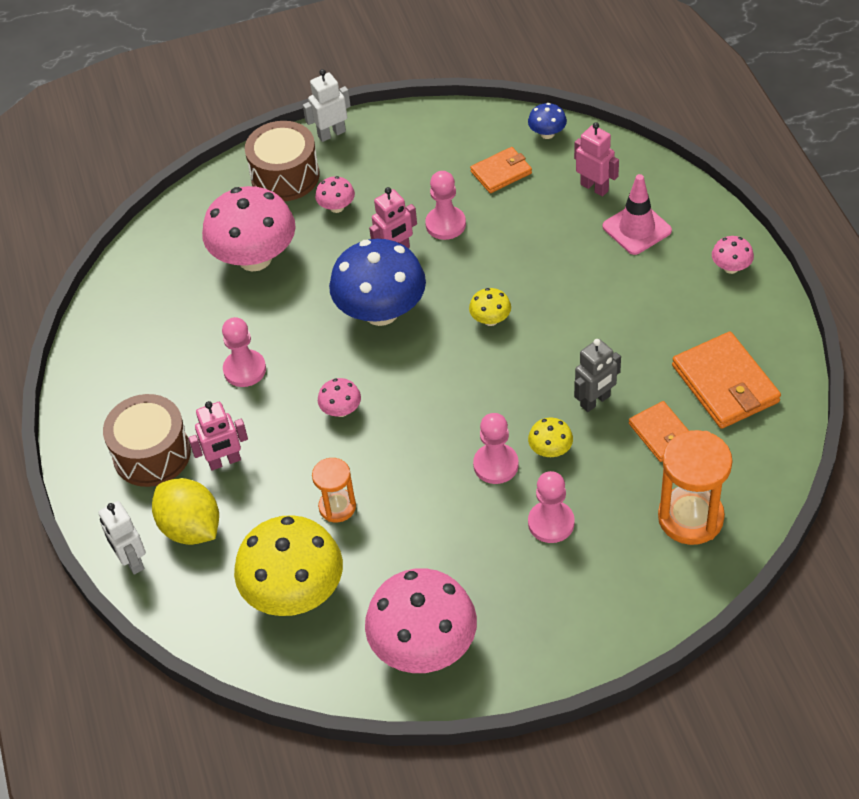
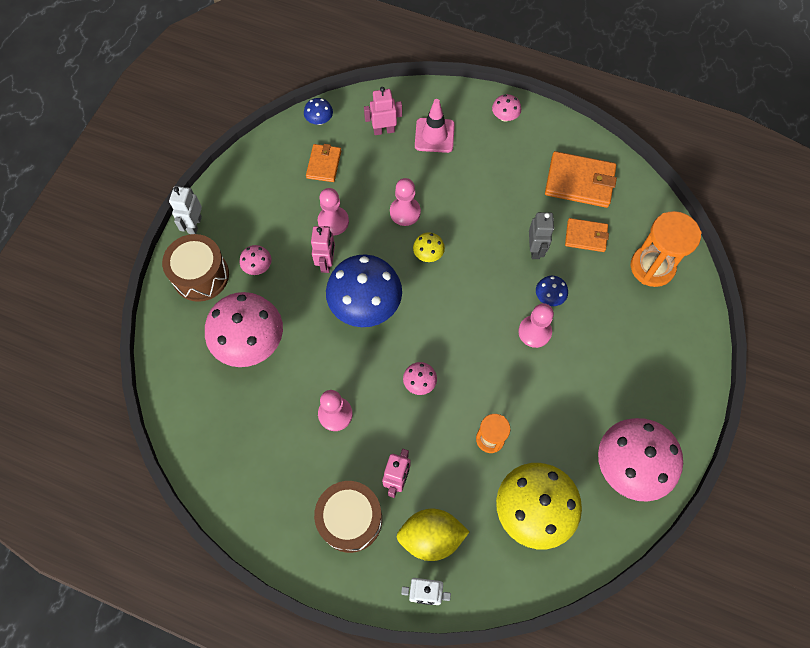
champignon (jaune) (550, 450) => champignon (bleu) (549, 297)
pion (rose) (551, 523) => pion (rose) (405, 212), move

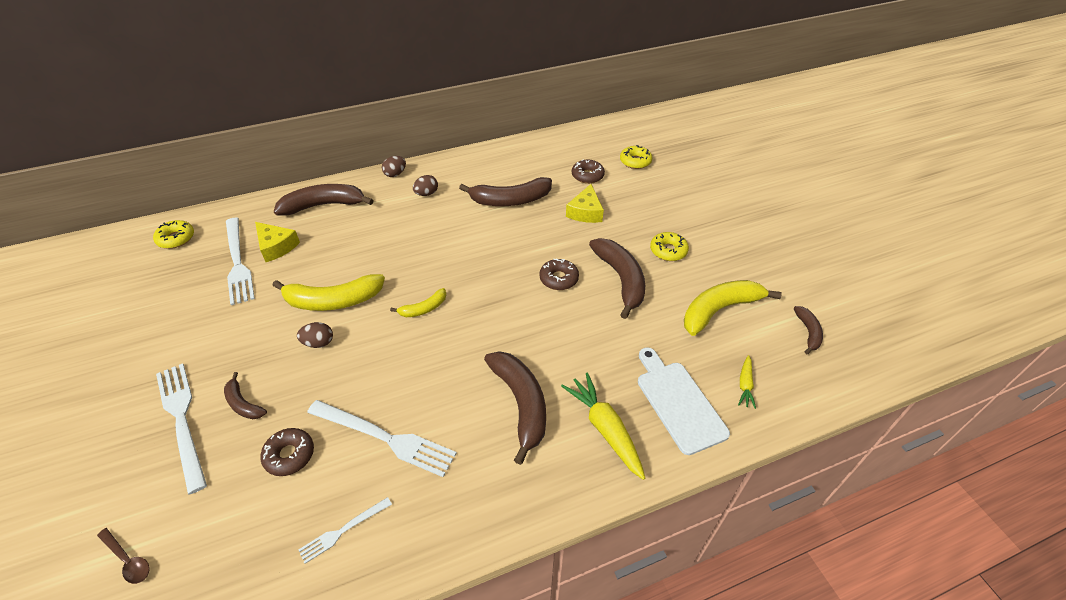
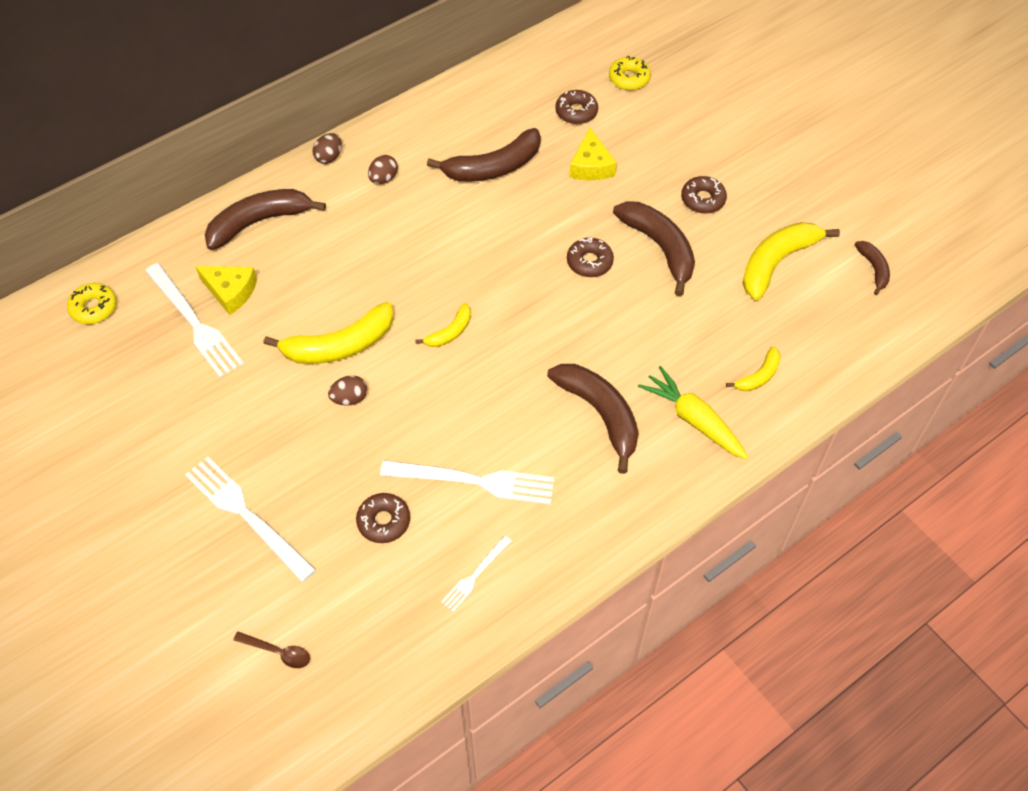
beignet (jaune) (668, 251) => beignet (marron) (703, 199)
planche à découper (blanc) (678, 402) => banane (jaune) (758, 376)
carotte (jaune) (745, 385) => nothing
banane (marron) (243, 403) => nothing

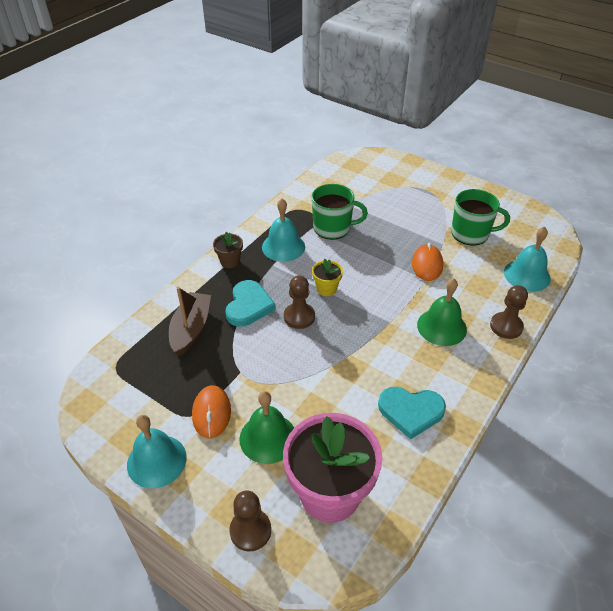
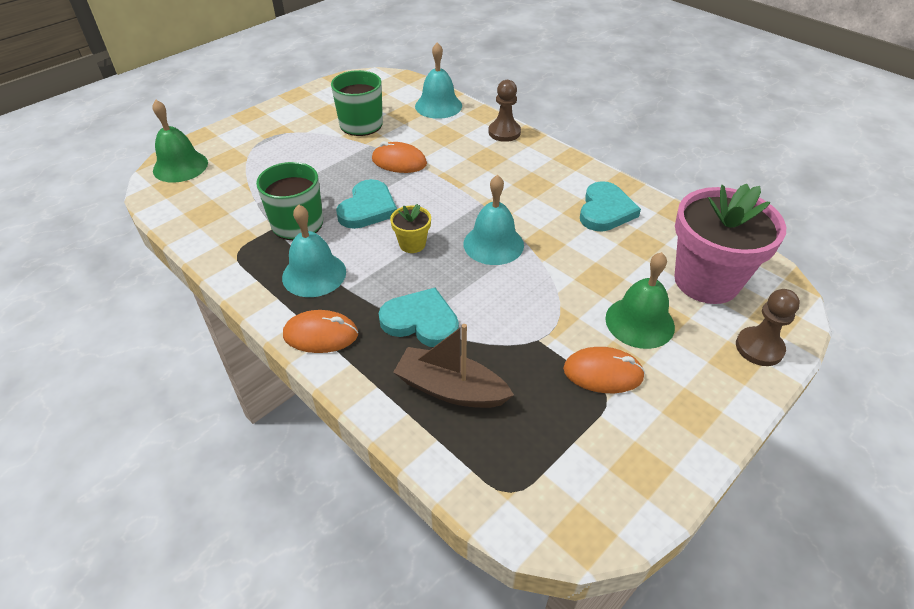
pot de fleurs (marron) (230, 261) => souris (orange) (321, 335)
pion (marron) (299, 317) => nothing
cloche (vert) (441, 327) => cloche (vert) (180, 166), move
cloche (turquoise) (156, 461) => cloche (turquoise) (493, 244), move
nothing => cœur (turquoise) (368, 208)

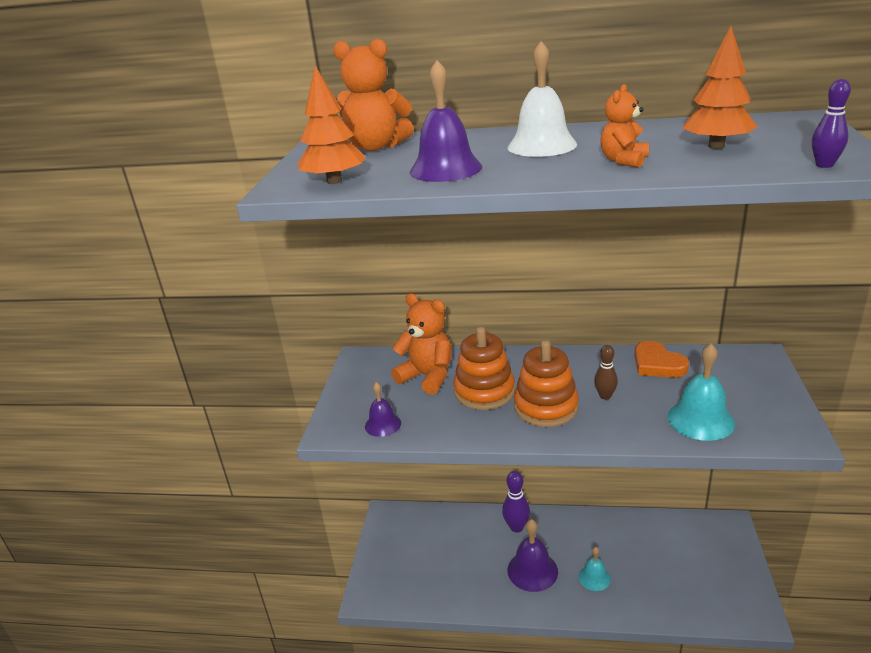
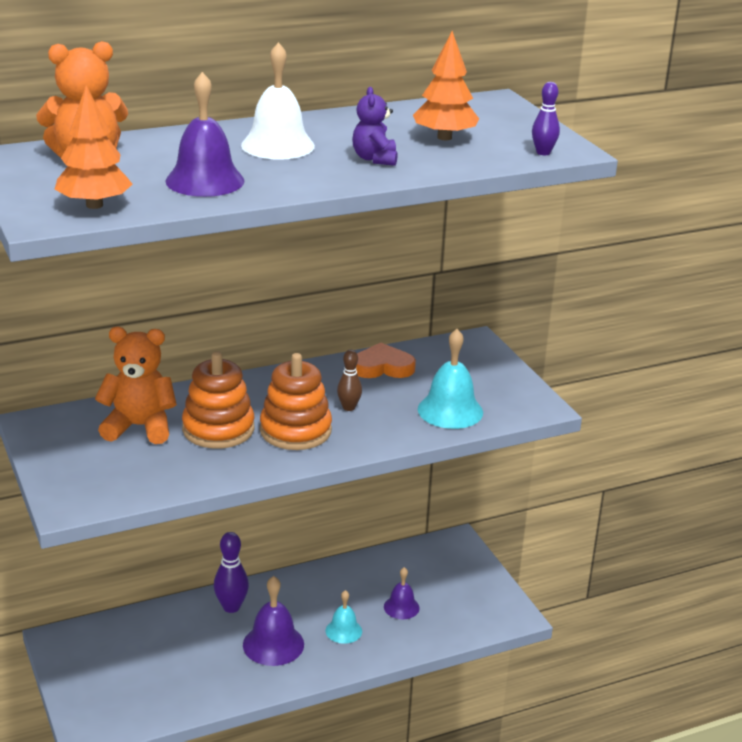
ours en peluche (orange) (623, 161) => ours en peluche (violet) (375, 159)
cœur (orange) (657, 364) => cœur (orange) (382, 367), 150 degrees clockwise
cloche (violet) (382, 424) => cloche (violet) (401, 607), move

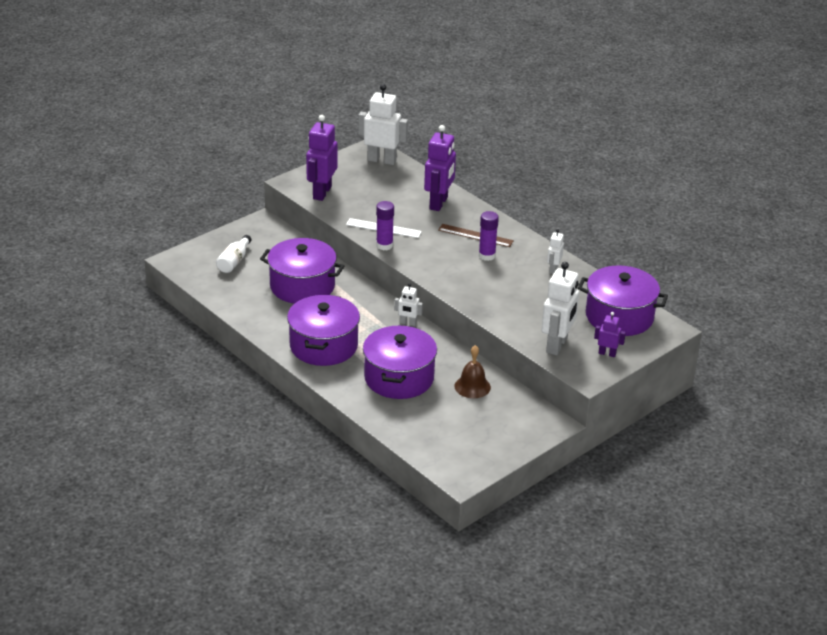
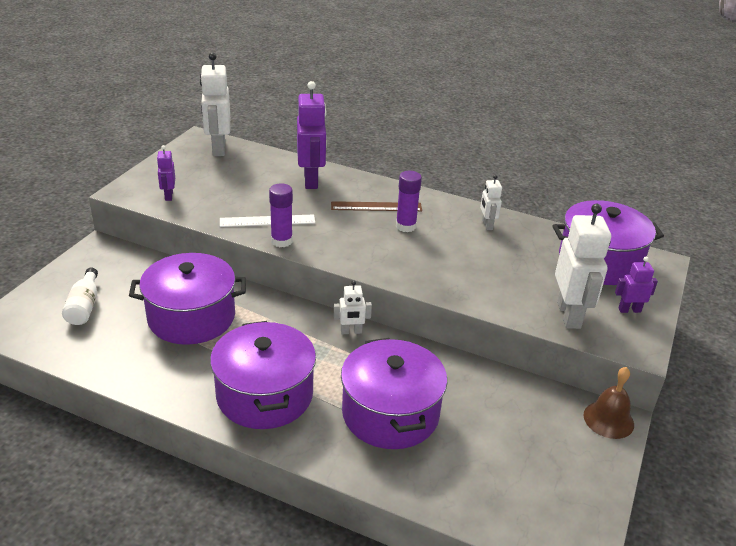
robot (blanc) (382, 160) => robot (blanc) (218, 148), 90 degrees counterclockwise
robot (violet) (321, 193) => robot (violet) (168, 196), x0.51
cloche (marron) (472, 386) => cloche (marron) (608, 419), move

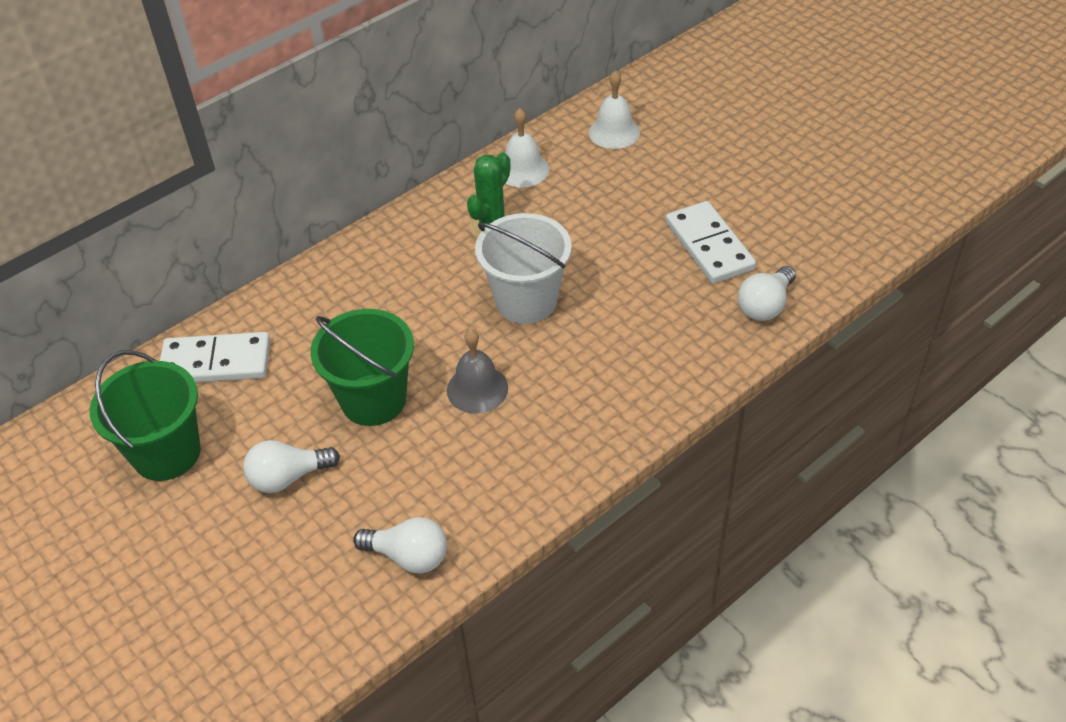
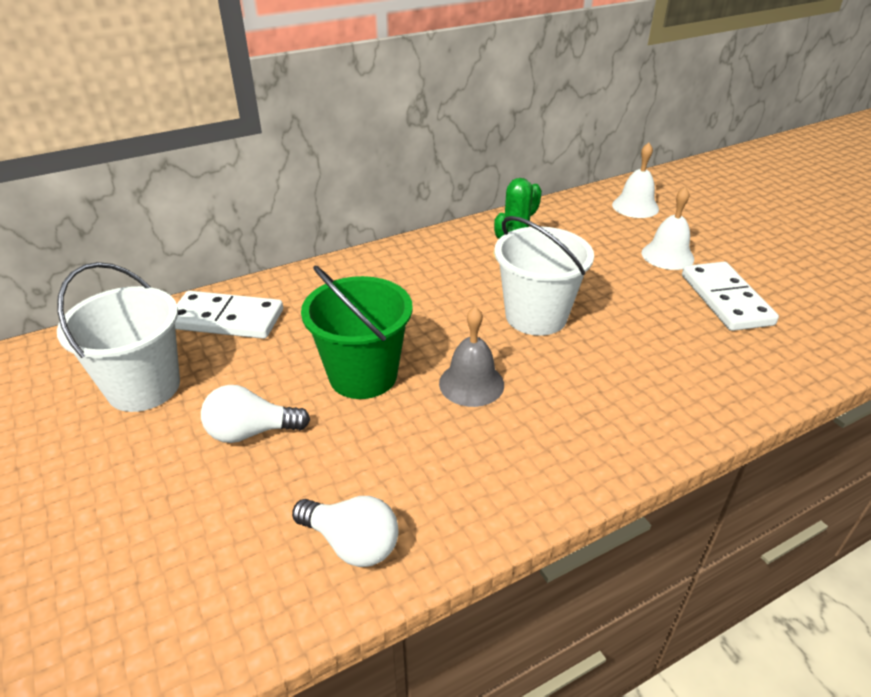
cloche (blanc) (523, 169) => cloche (blanc) (667, 255), move
ampoule (blanc) (765, 306) => nothing
seau (vert) (166, 453) => seau (blanc) (144, 387)

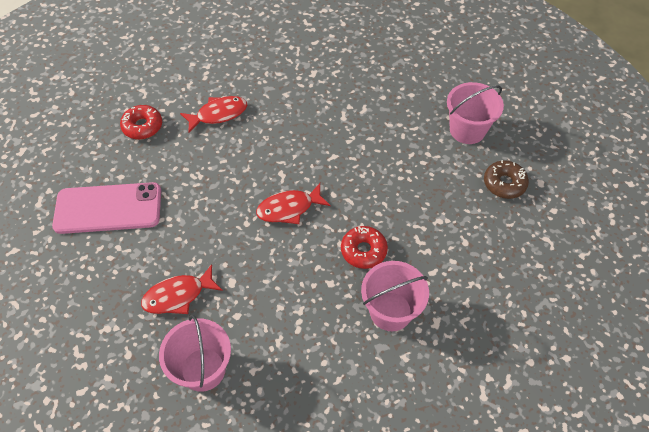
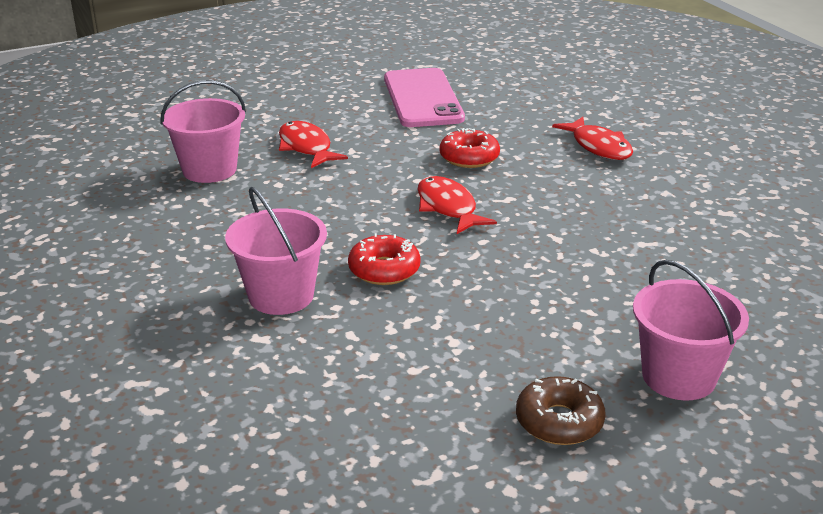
beignet (rouge) (142, 126) => beignet (rouge) (469, 157), move

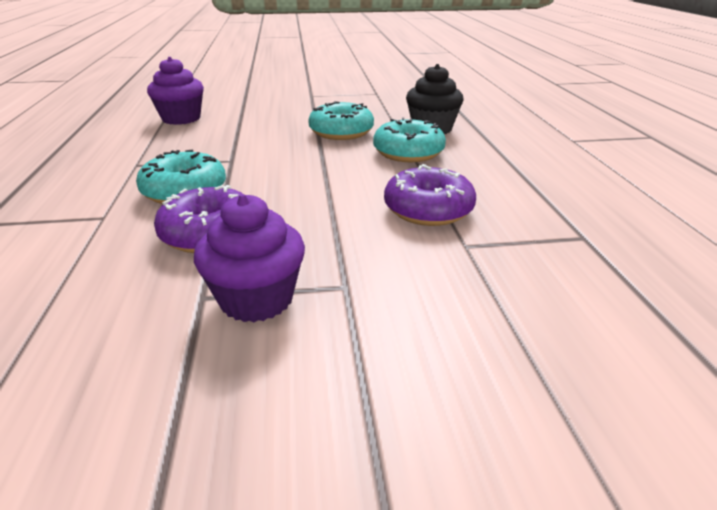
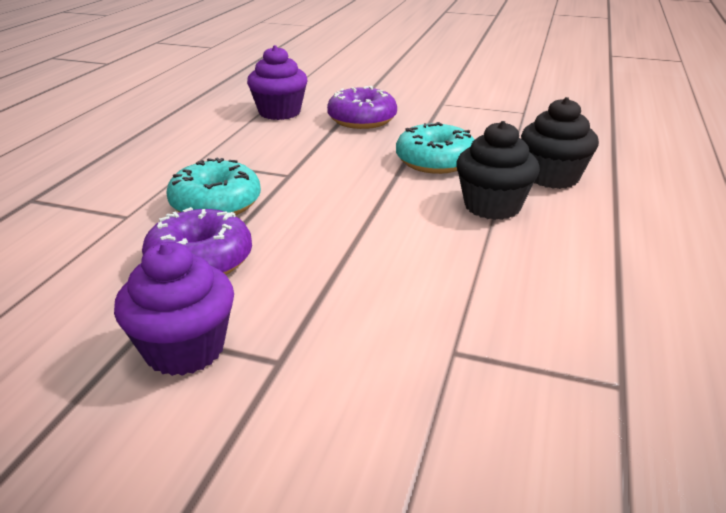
beignet (turquoise) (408, 153) => muffin (noir) (492, 206)
beignet (violet) (428, 210) => beignet (violet) (362, 120), move

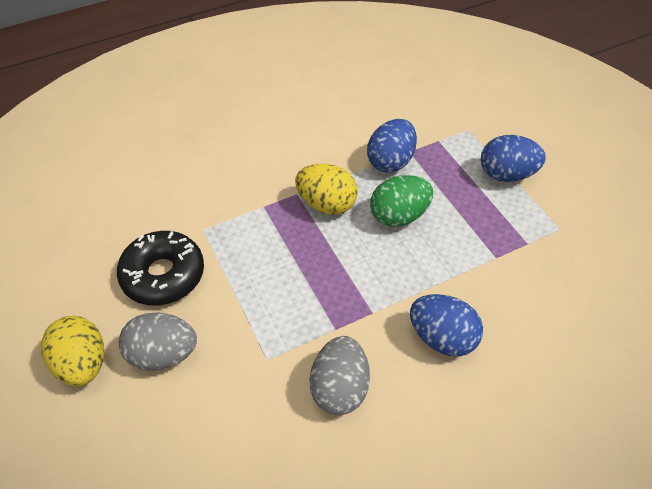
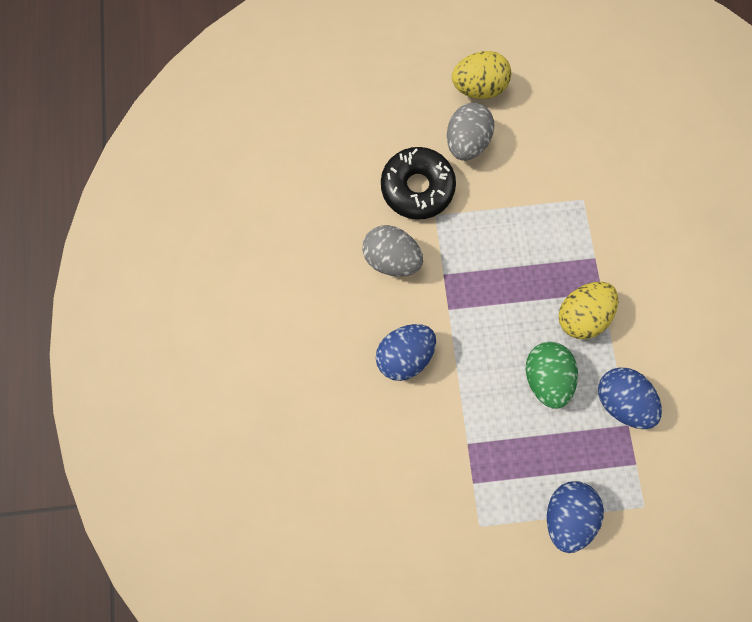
beignet (noir) (163, 275) => beignet (noir) (417, 188), move

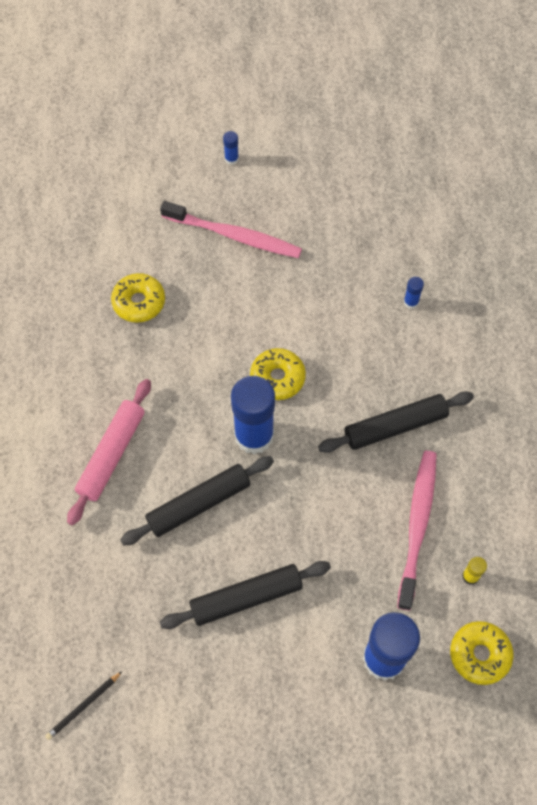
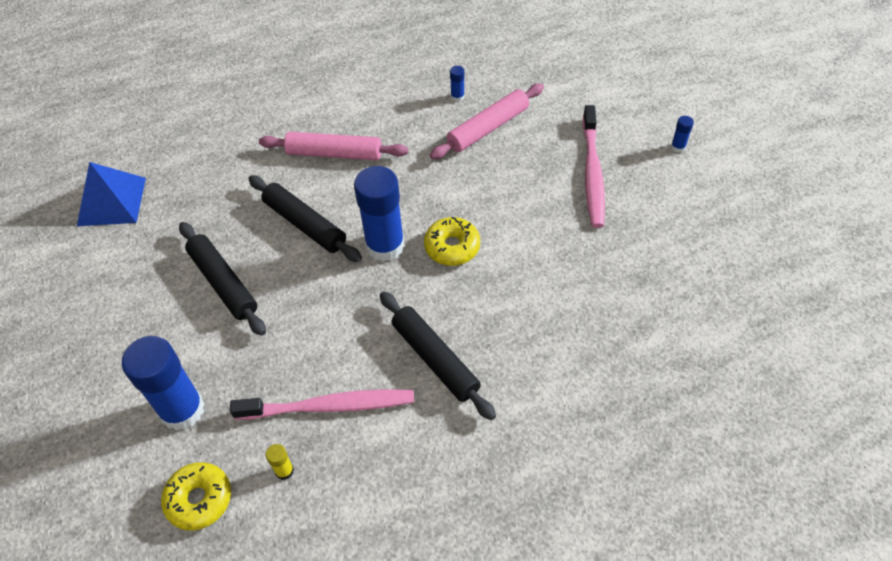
beignet (jaune) (139, 302) => rouleau à pâtisserie (rose) (488, 128)
bâton de colle (bleu) (411, 302) => bâton de colle (bleu) (457, 96), move
crayon (noir) (83, 706) => pyramide (bleu) (111, 201)

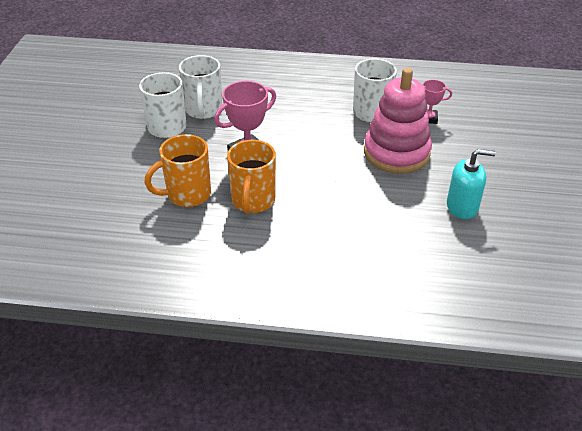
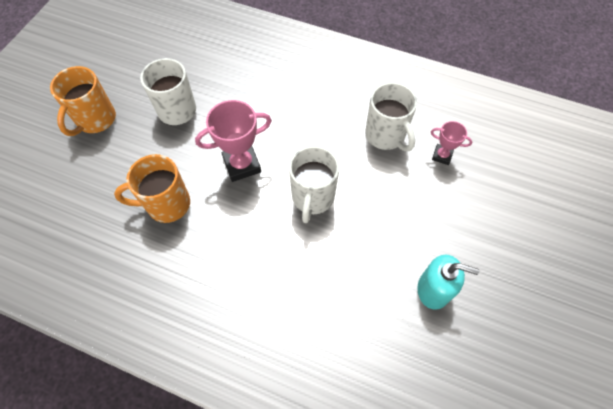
tasse (blanc) (204, 110) => tasse (blanc) (312, 198), move
jouet à empiler (rose) (396, 153) => nothing
tasse (orange) (253, 201) => tasse (orange) (95, 120), move

